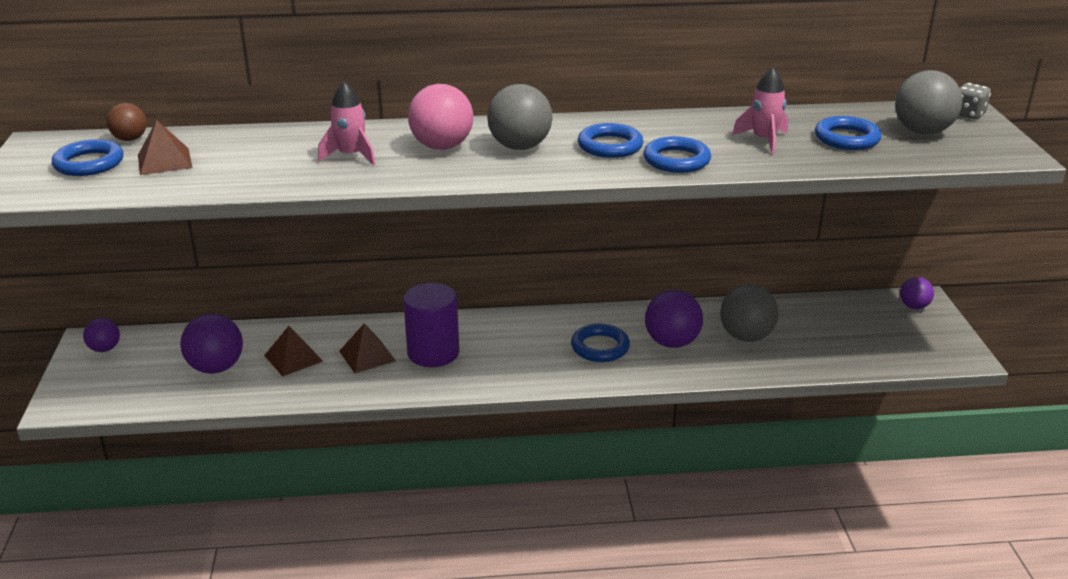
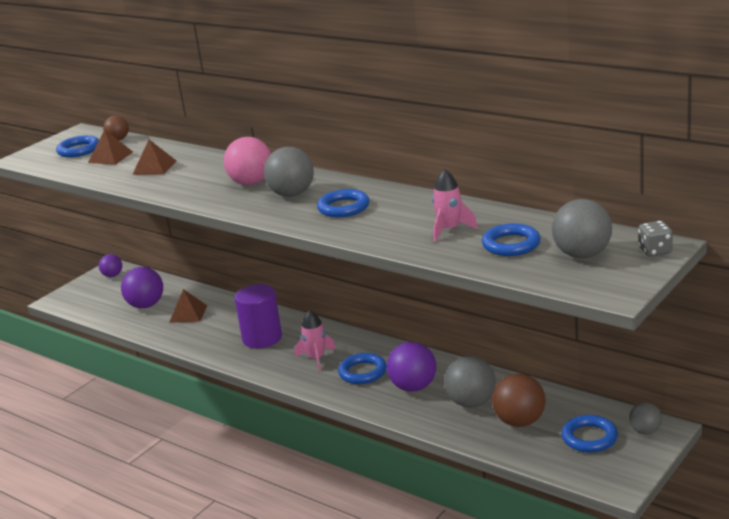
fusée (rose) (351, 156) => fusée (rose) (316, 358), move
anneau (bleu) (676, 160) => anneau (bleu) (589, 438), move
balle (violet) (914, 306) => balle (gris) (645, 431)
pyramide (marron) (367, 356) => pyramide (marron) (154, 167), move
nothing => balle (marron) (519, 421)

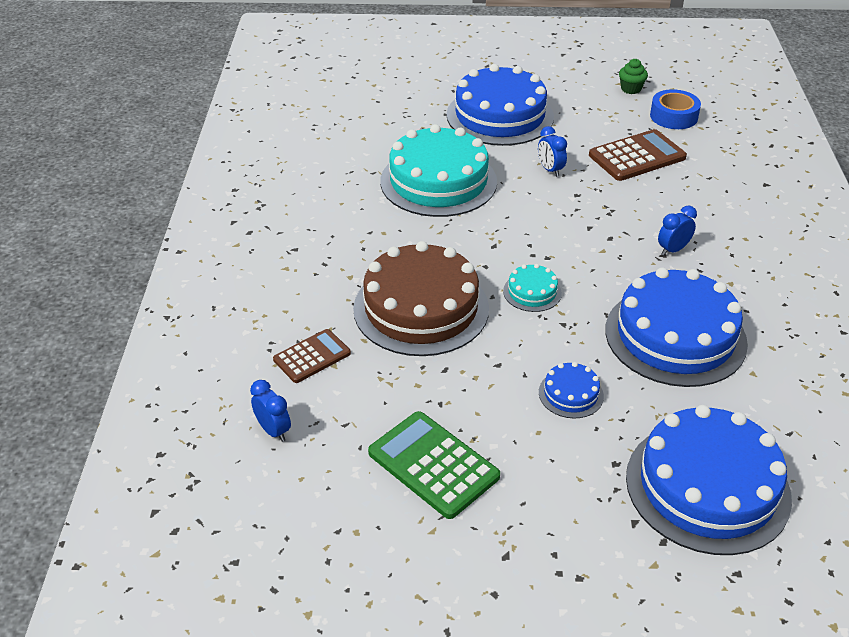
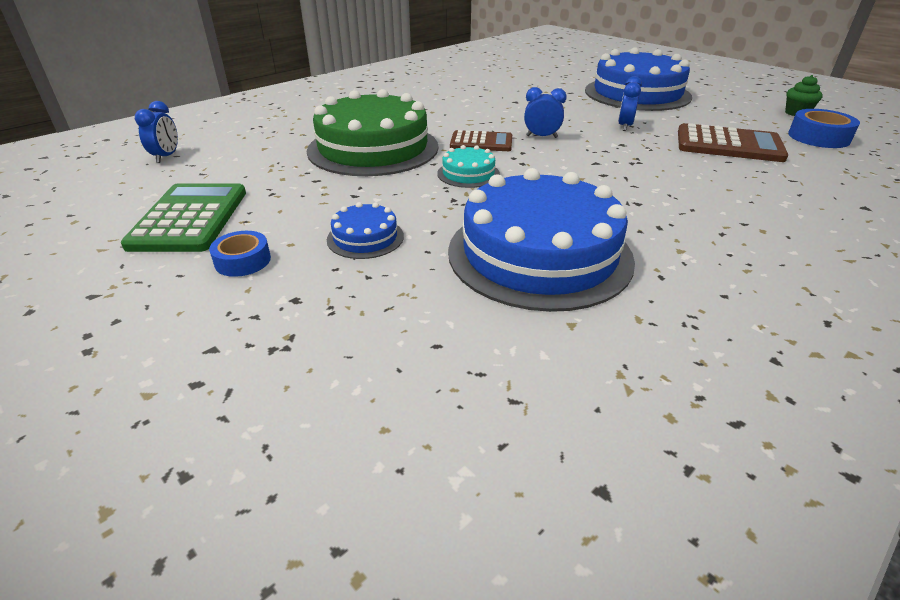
gâteau (turquoise) (438, 181) => nothing
réveil (bleu) (673, 250) => réveil (bleu) (541, 137), move
gâteau (marron) (421, 308) => gâteau (vert) (373, 148)
calculatrice (marron) (312, 356) => calculatrice (marron) (481, 142), move
gâteau (bleu) (707, 486) => nothing
nothing => ruban adhésif (bleu) (243, 261)

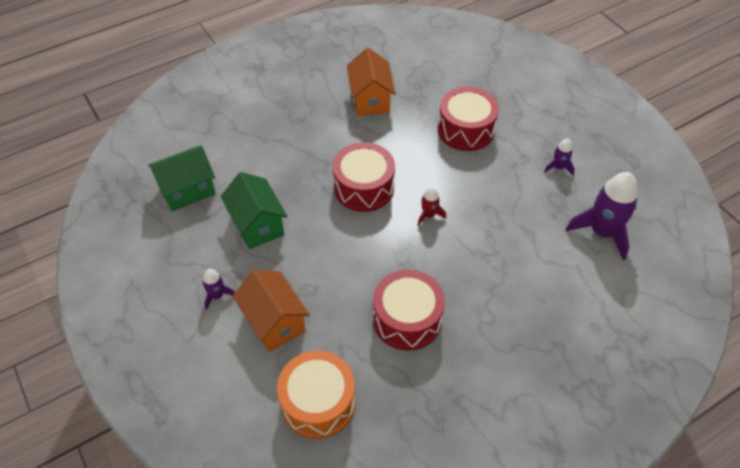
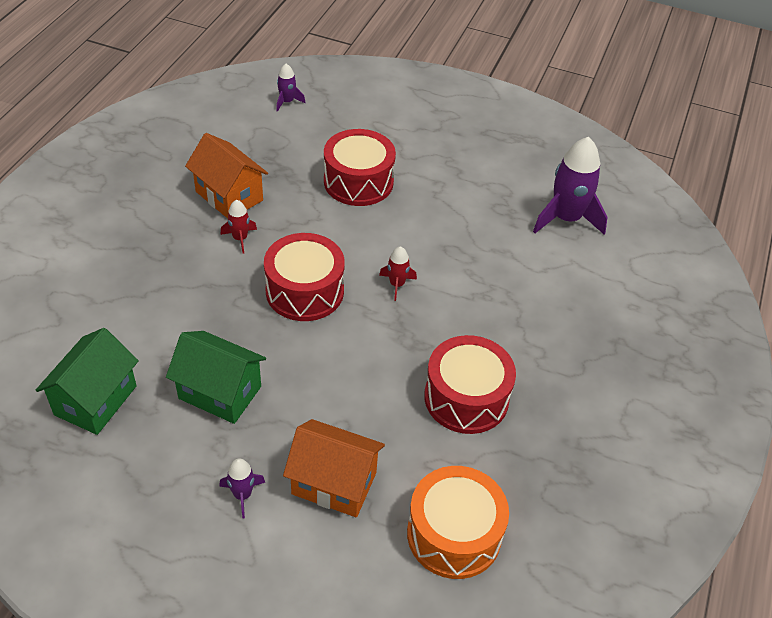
fusée (violet) (558, 167) => fusée (violet) (287, 102), move
nothing => fusée (rouge) (240, 238)

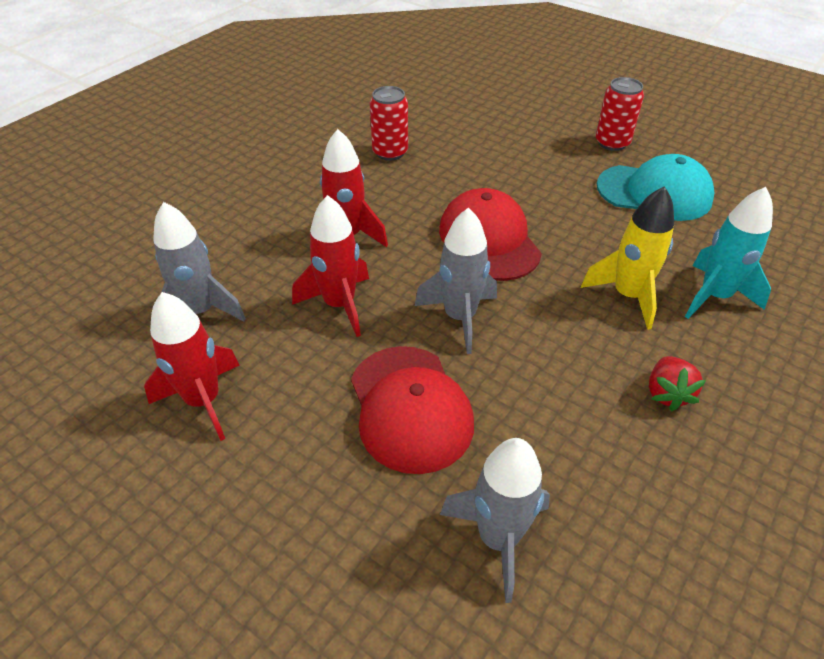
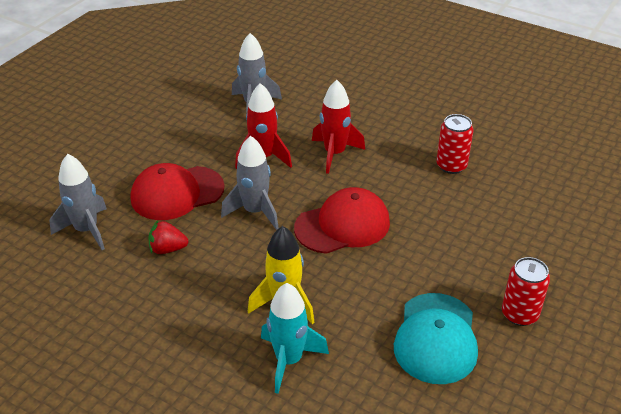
fusée (rouge) (203, 401) => nothing
fraise (rouge) (667, 393) => fraise (rouge) (167, 249), move

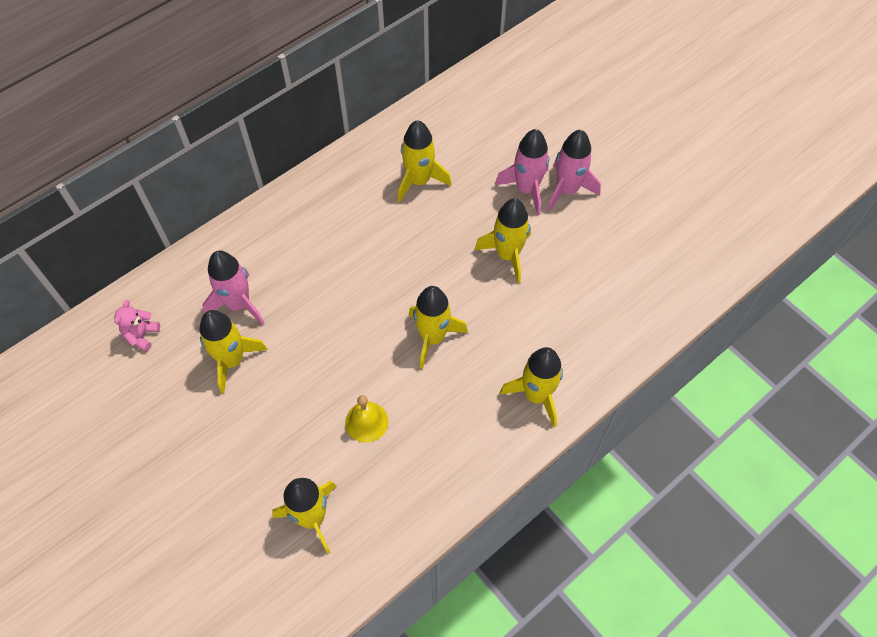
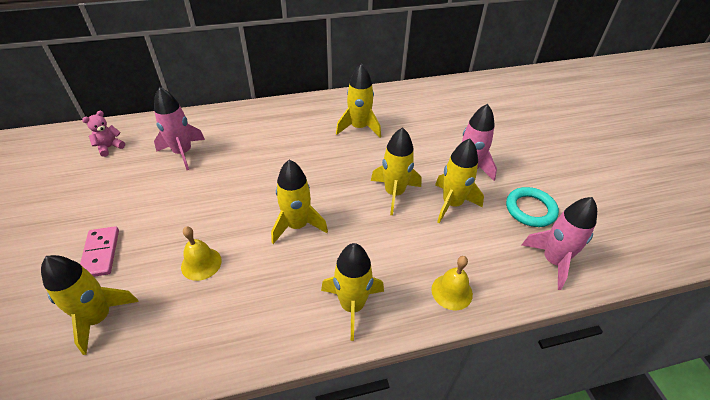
fusée (rose) (526, 189) => fusée (rose) (553, 261), move
fusée (jaune) (232, 360) => fusée (jaune) (452, 204), move
nothing => anneau (turquoise) (530, 209)
nothing => domino (rose) (100, 253)
nothing => cloche (jaune) (452, 291)

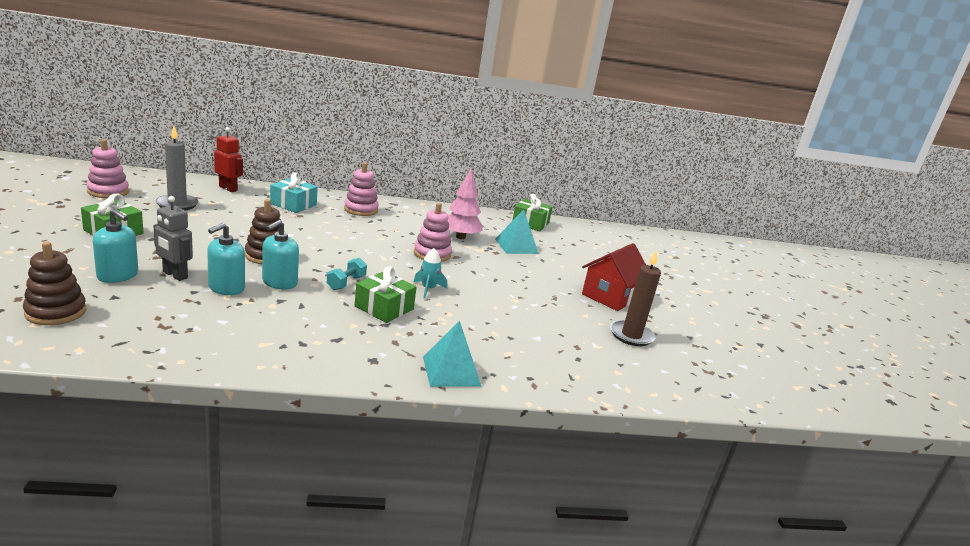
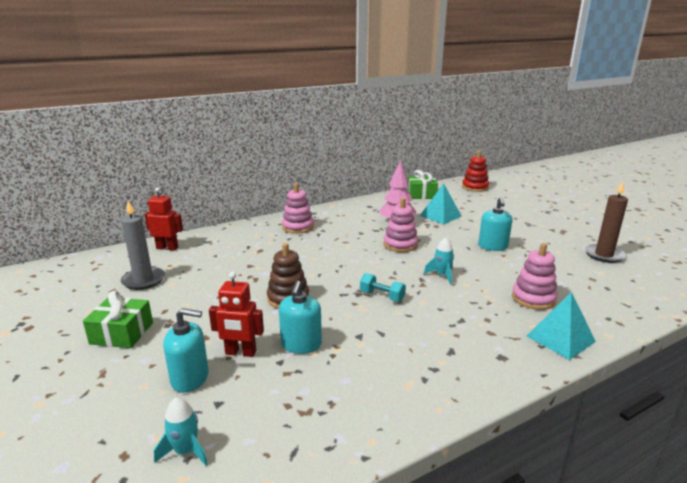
jouet à empiler (rose) (108, 191) => jouet à empiler (rose) (533, 298), move
cadeau (turquoise) (293, 204) => nothing
robot (gris) (175, 275) => robot (rouge) (240, 353)
distributeur de savon (turquoise) (279, 282) => distributeur de savon (turquoise) (493, 246), move
jouet à empiler (marron) (56, 312) => fusée (turquoise) (186, 451)
maison (rouge) (609, 296) => nothing
haltère (turquoise) (346, 283) => haltère (turquoise) (382, 296), 60 degrees counterclockwise
cadeau (vert) (384, 308) => nothing
nothing => jouet à empiler (rouge) (475, 187)

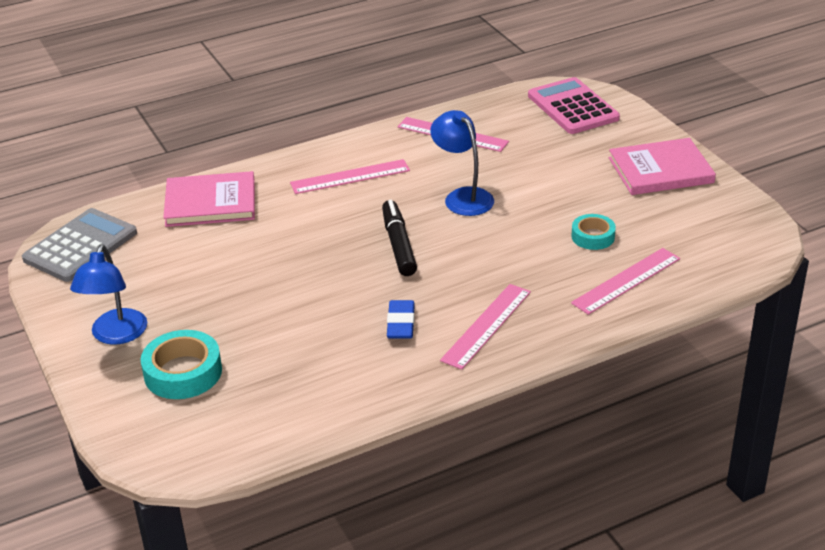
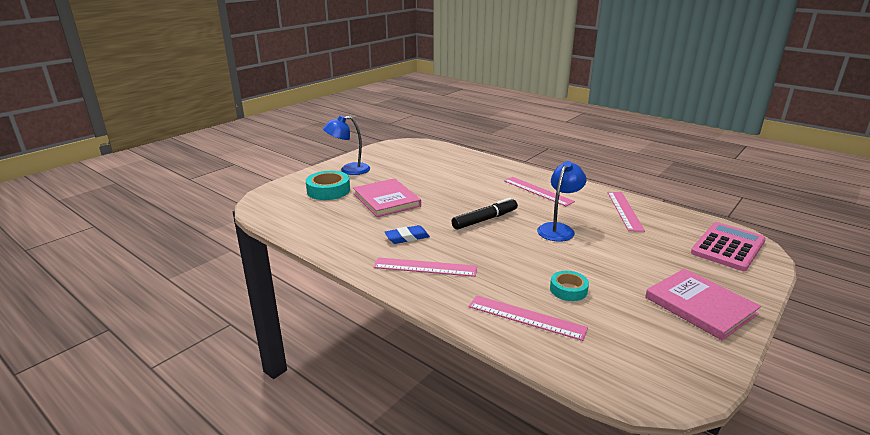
livre (rose) (210, 203) => livre (rose) (386, 200), move
calculatrice (gris) (80, 246) => nothing

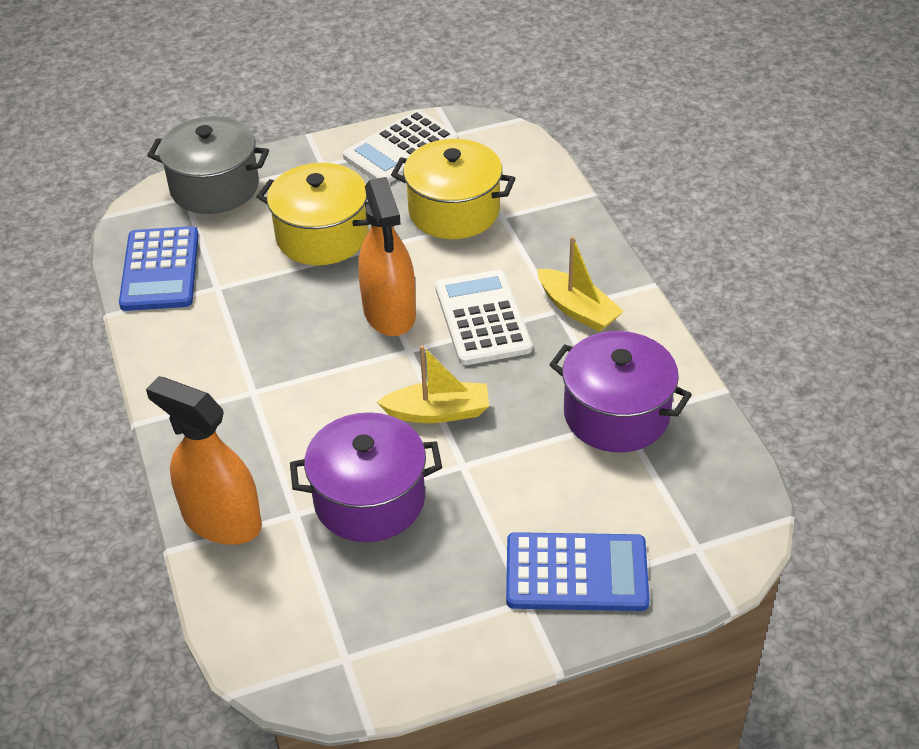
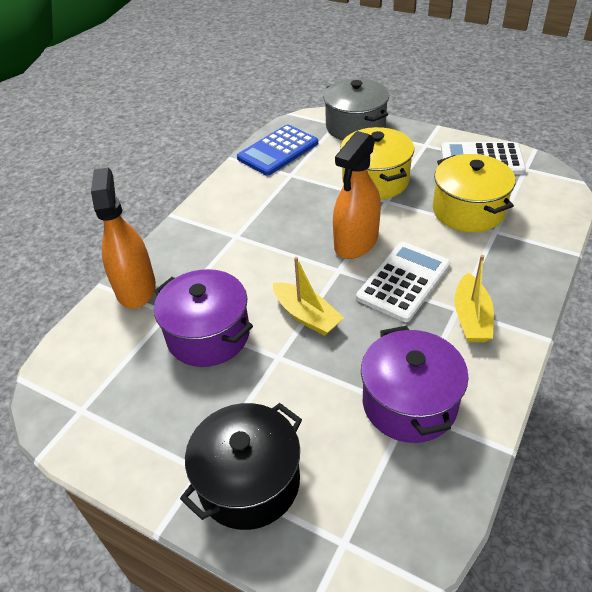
calculatrice (bleu) (576, 573) => marmite (noir) (249, 482)

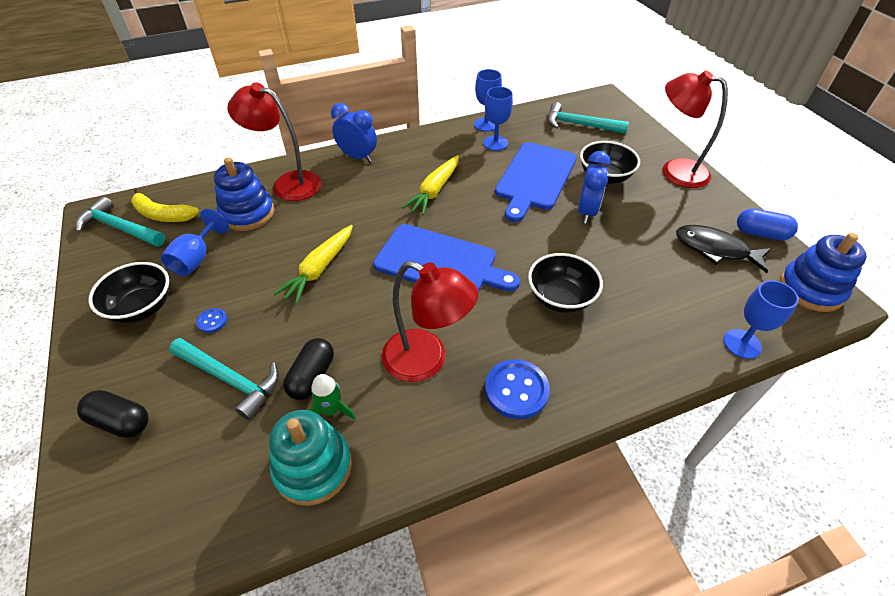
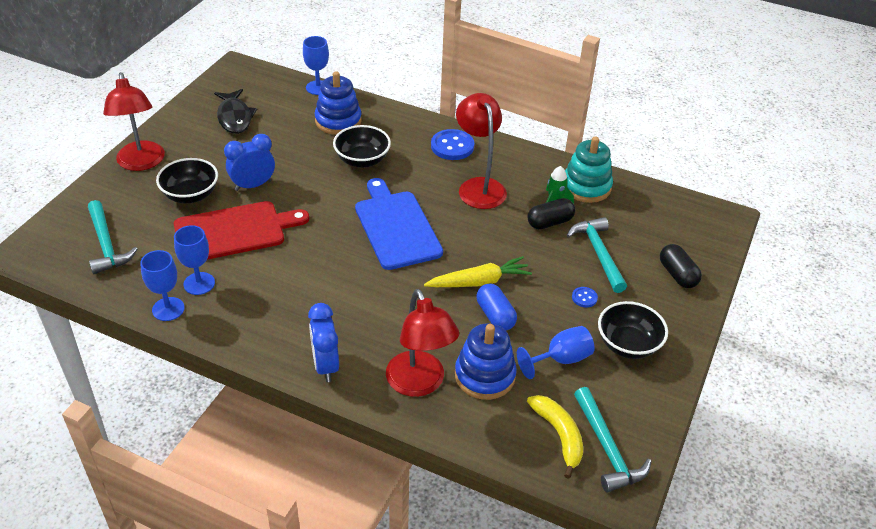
planche à découper (bleu) (535, 178) => planche à découper (rouge) (234, 231)
carotte (jaune) (434, 190) => nothing
gélule (bleu) (761, 234) => gélule (bleu) (495, 315), move
jouet à empiler (bleu) (811, 289) => jouet à empiler (bleu) (338, 121), move

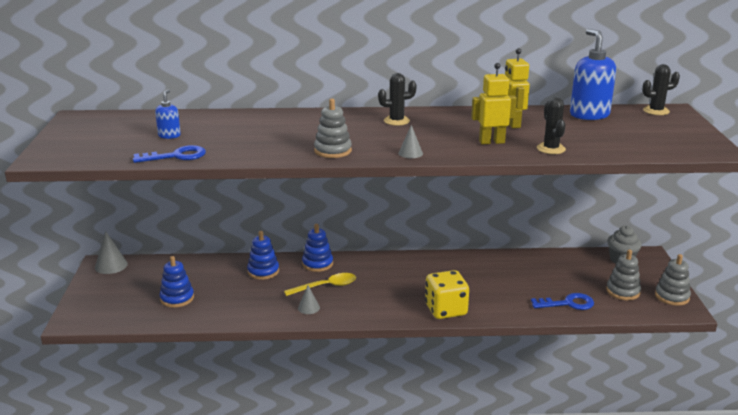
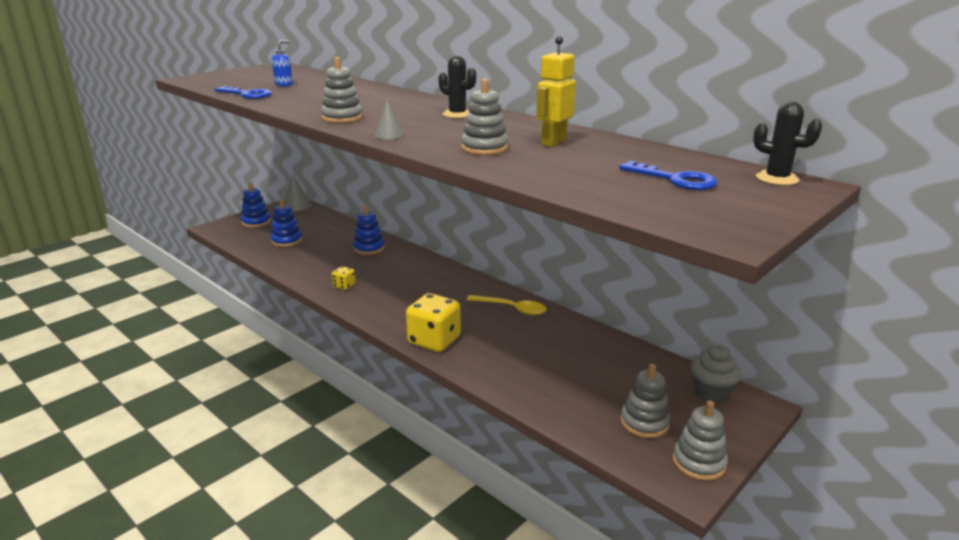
distributeur de savon (bleu) (589, 115) => nothing
robot (jaune) (491, 142) => jouet à empiler (gris) (484, 148)
cactus (noir) (551, 149) => nothing
jouet à empiler (bleu) (317, 264) => jouet à empiler (bleu) (256, 222), move
cuillère (jaune) (325, 287) => cuillère (jaune) (511, 309), move
cône (gris) (308, 308) => dé (jaune) (344, 286)
clé (bleu) (568, 303) => clé (bleu) (675, 180), move

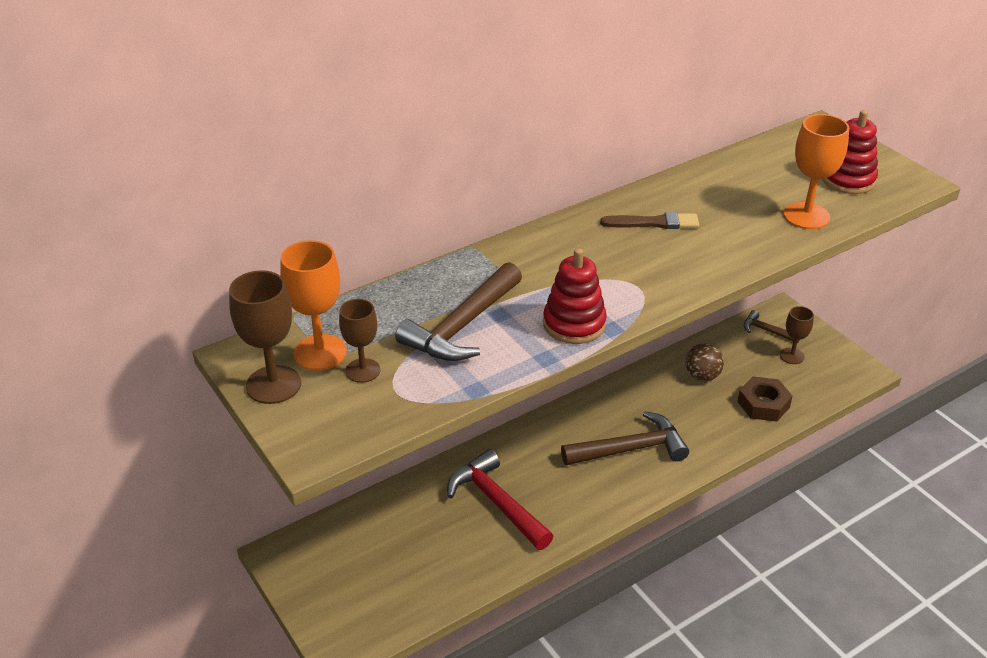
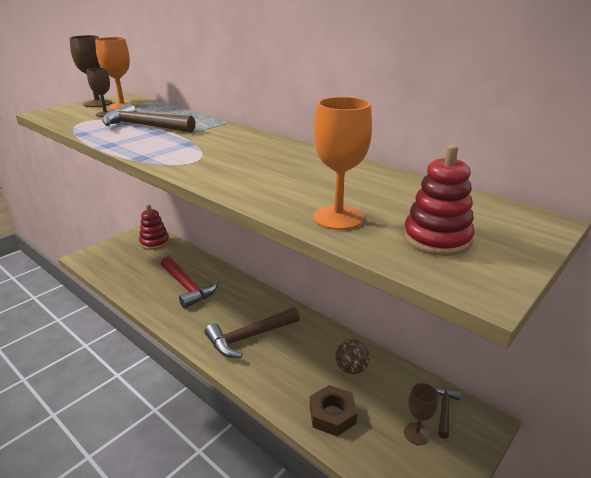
pinceau (marron) (654, 223) => nothing
jouet à empiler (rouge) (574, 324) => jouet à empiler (rouge) (154, 242), move
marteau (marron) (630, 449) => marteau (marron) (249, 337), 90 degrees clockwise
marteau (rouge) (497, 502) => marteau (rouge) (187, 287), 105 degrees clockwise

